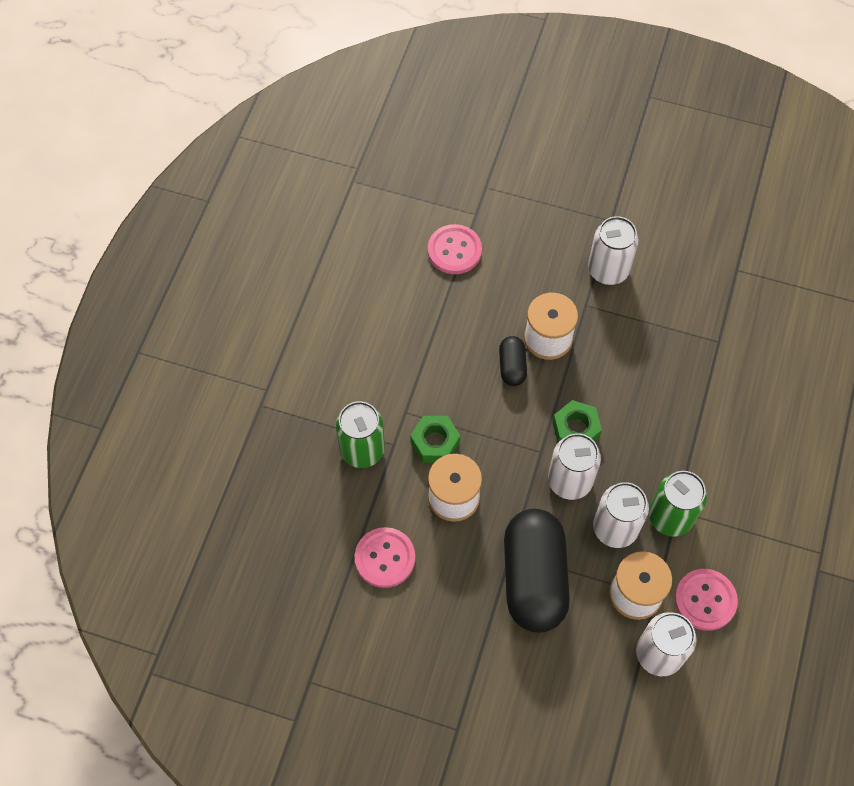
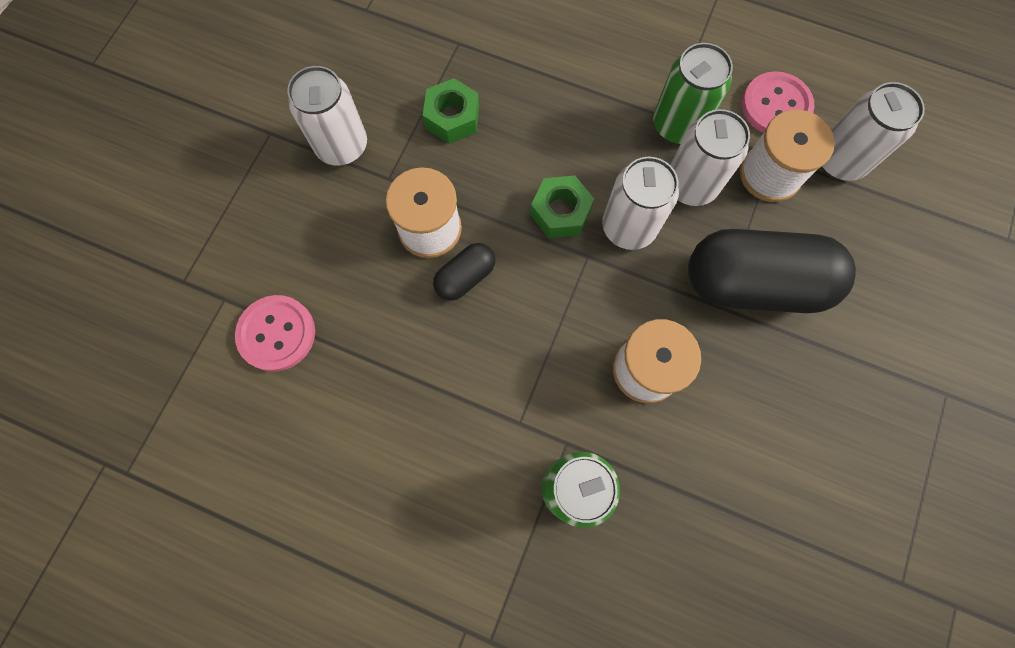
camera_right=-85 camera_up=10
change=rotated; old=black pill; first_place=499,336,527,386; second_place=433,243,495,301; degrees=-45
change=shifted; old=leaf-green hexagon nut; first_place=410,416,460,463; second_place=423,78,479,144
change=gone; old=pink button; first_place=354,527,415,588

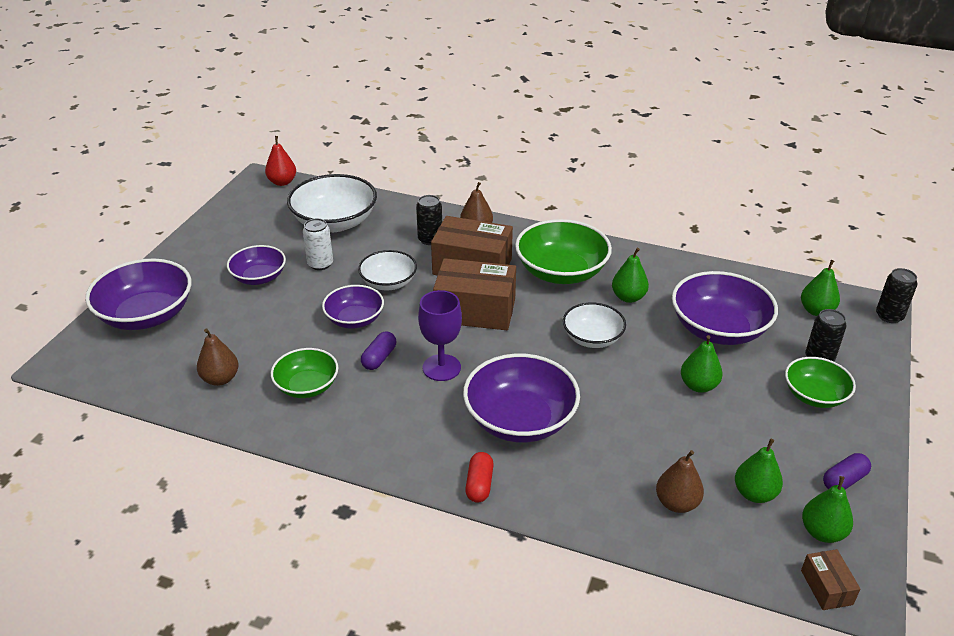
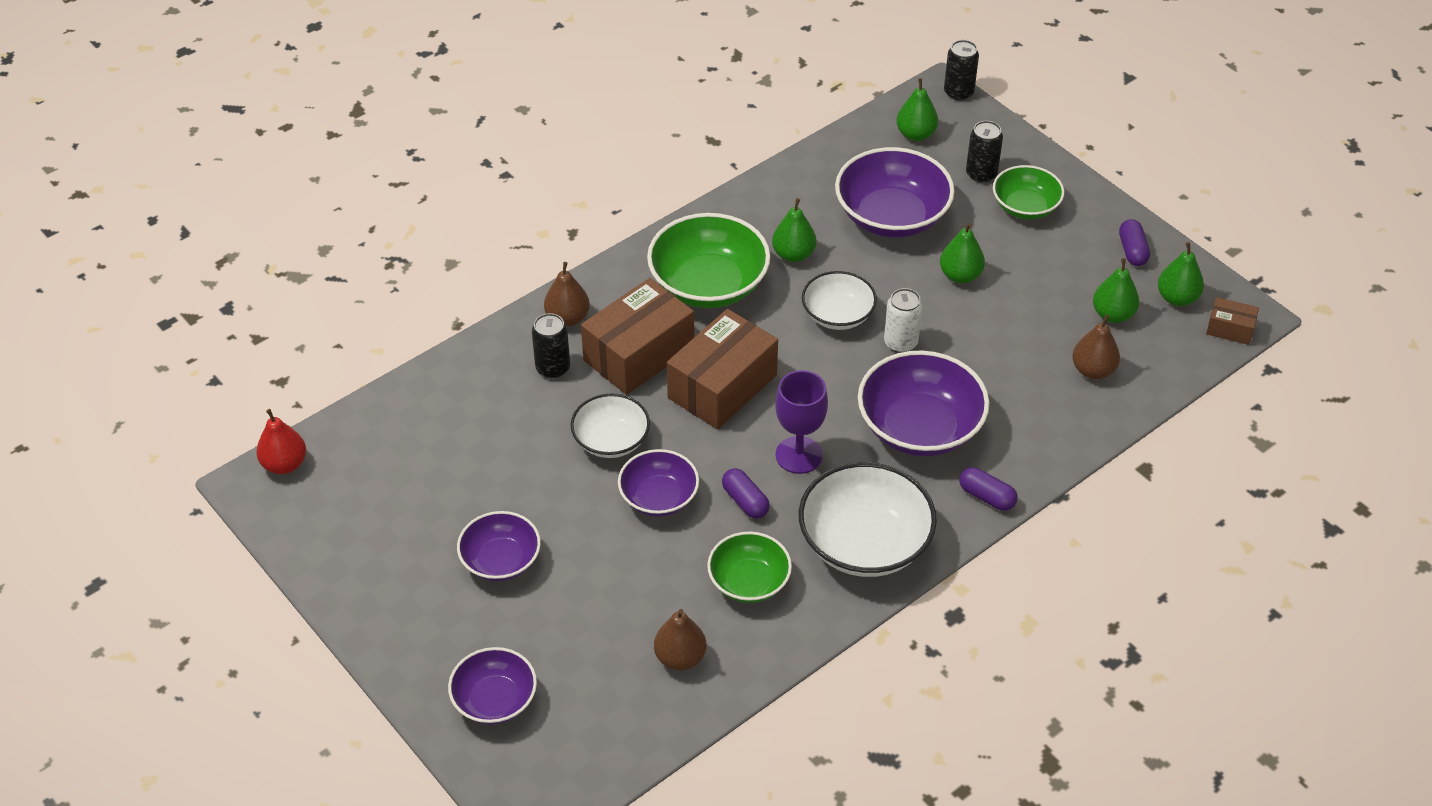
camera_right=-60 camera_up=10
change=shifted; old=pure white deep dish; first_place=287,174,377,232; second_place=799,462,937,577
change=shifted; old=pure white tin; first_place=303,218,333,270; second_place=884,288,923,353
change=scaled; old=purple deep dish; first_place=85,259,192,330; second_place=448,647,537,725; factor=0.61
change=repainted; old=crimson pill; new=purple pill; first_place=465,452,493,503; second_place=959,467,1018,511

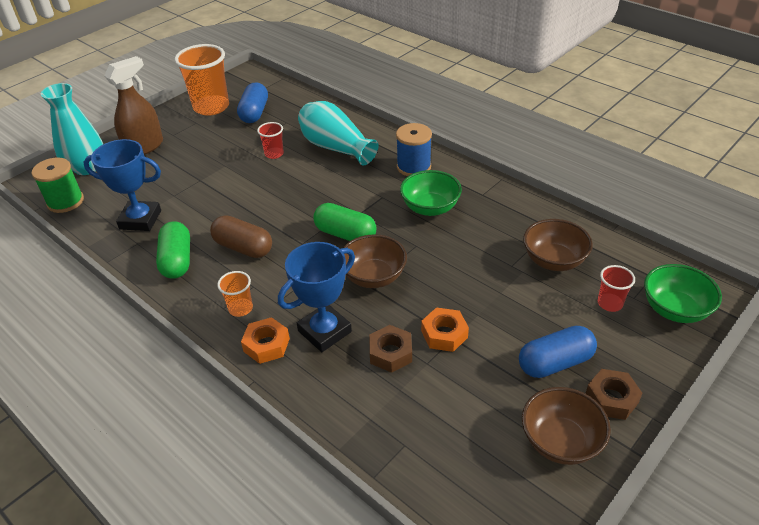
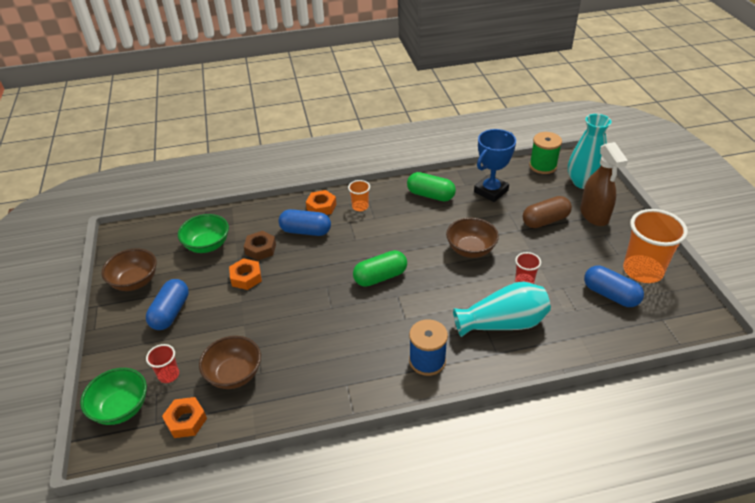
camera_right=125 camera_up=0
change=shifted; old=leaf-green deep dish; first_place=400,170,462,216; second_place=178,214,229,253
change=shifted; old=brown pill; first_place=210,215,272,258; second_place=523,196,572,228
change=shifted; old=brown deep dish; first_place=343,234,407,288; second_place=446,218,499,258
change=swapped; old=blue trophy; new=blue pill; first_place=278,242,355,352; second_place=278,209,331,236
change=gone; old=brown hexagon nut; first_place=585,369,642,420
change=new; new=bright orange hexagon nut; second_place=162,397,207,438

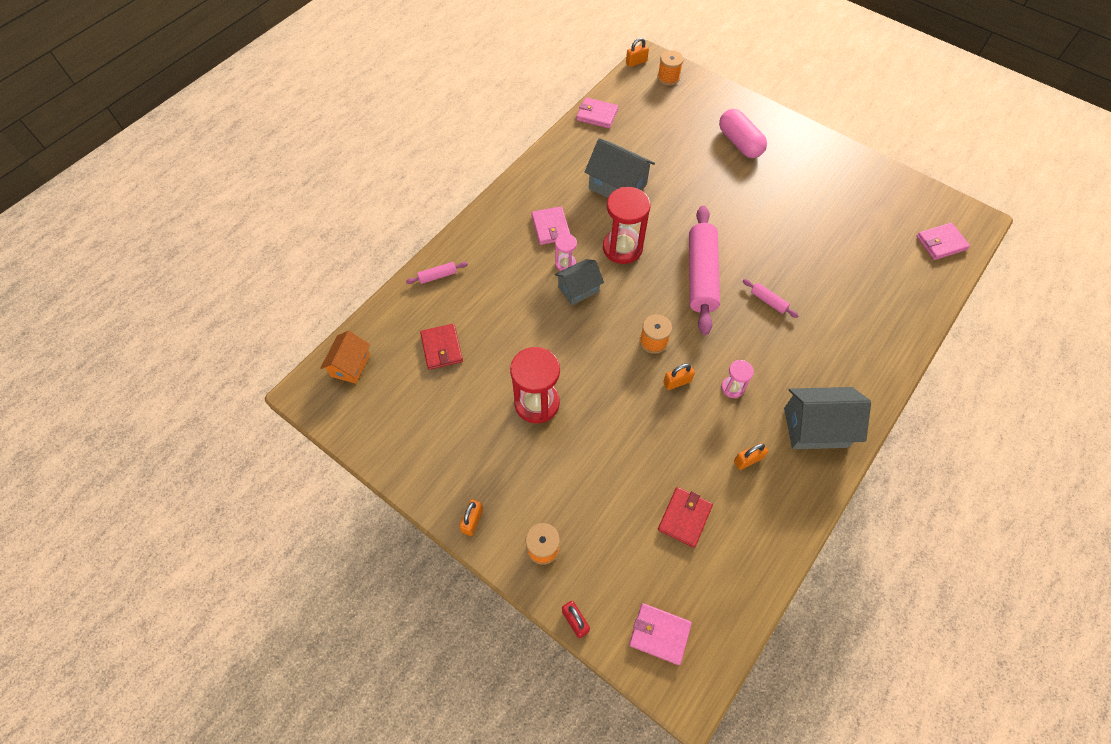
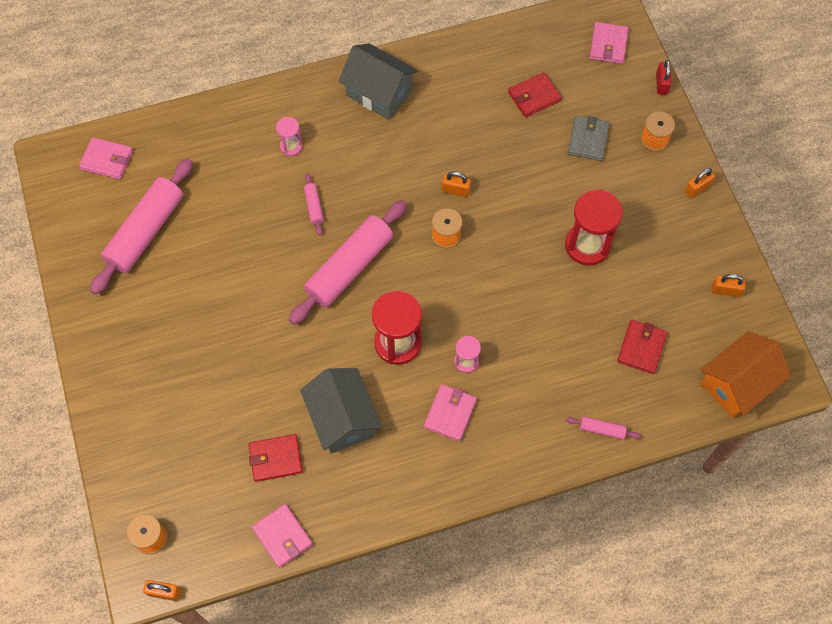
camera_right=-145 camera_up=5
change=gone; old=pink pill; first_place=719,109,767,158
change=gone; old=gray house; first_place=555,259,604,305
change=scaled; old=bright orange house; first_place=321,331,370,384; second_place=700,331,791,418; factor=1.55
change=shifted; old=pink sand timer; first_place=721,360,754,398; second_place=276,117,303,156
change=shifted; old=bright orange small lock; first_place=734,443,768,470; second_place=712,274,746,297
change=rotated; old=pink wallet; first_place=629,603,692,665; second_place=589,22,629,64; degrees=45
change=new; new=gray wallet; second_place=568,116,610,161
change=new; new=pink rolling pin; second_place=90,158,193,295
change=new; new=crimson wallet; second_place=249,434,303,482

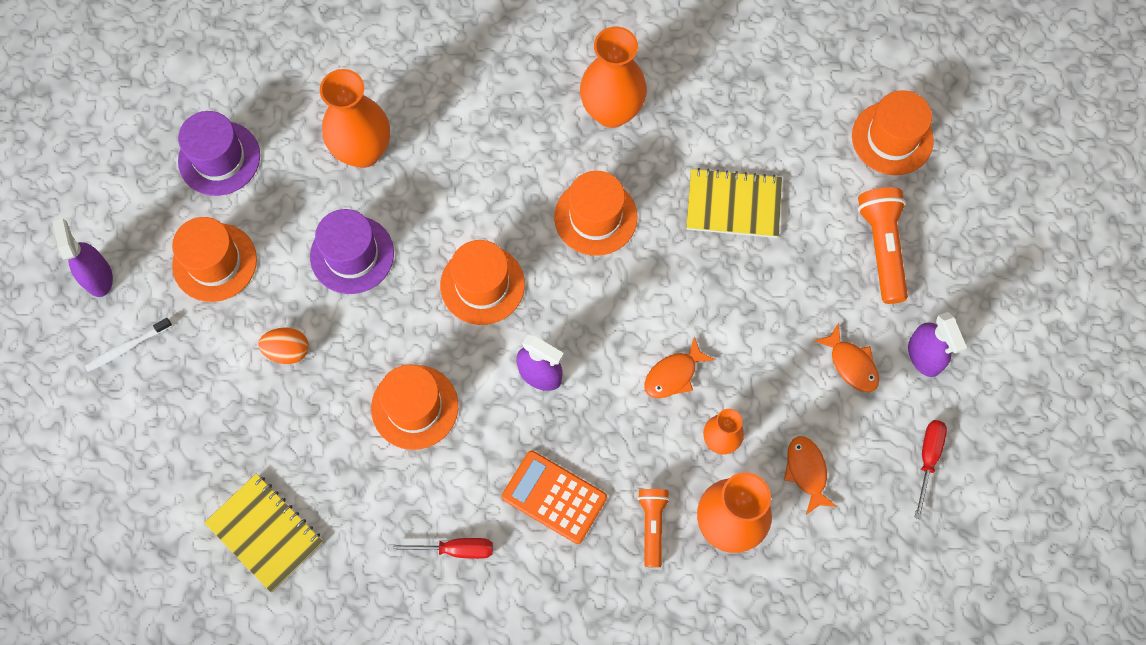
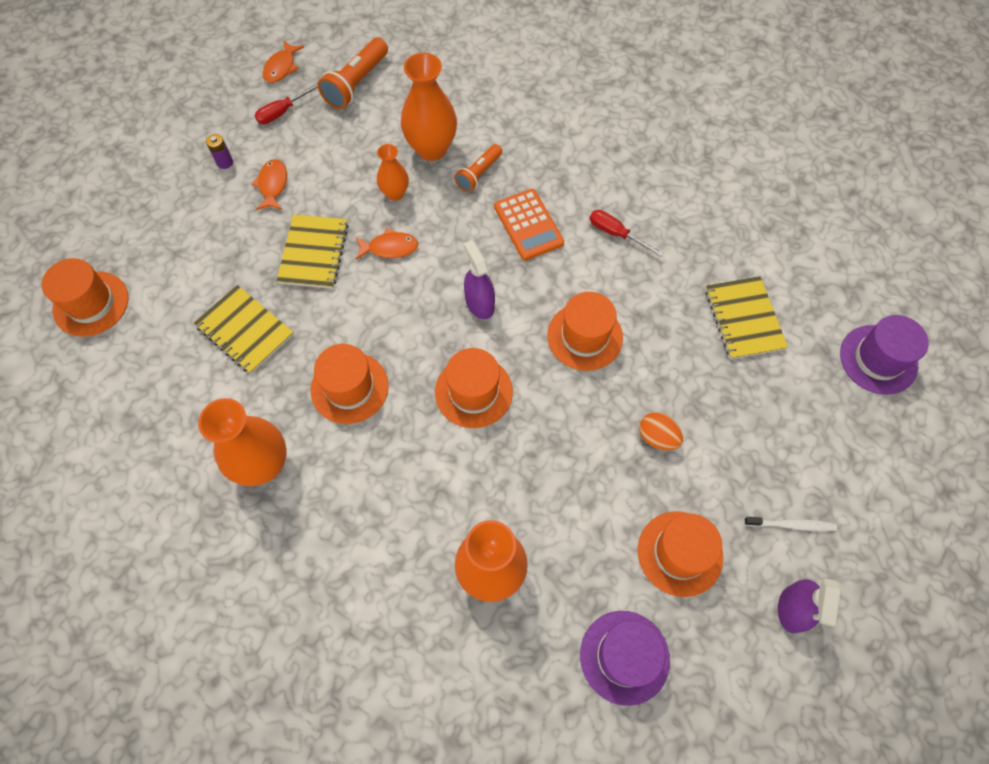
camera_right=-145 camera_up=-5
change=shifted; old=bright orange pocket torch; first_place=858,187,908,304; second_place=317,37,388,109
change=shifted; old=purple top hat; first_place=310,209,394,294; second_place=840,315,929,395
change=swapped; old=purple spray bottle; new=purple power cell; first_place=908,312,967,377; second_place=206,134,233,169
change=shifted; old=bright orange fish figure; first_place=784,436,837,515; second_place=263,40,304,83
change=new; new=yellow exercise book; second_place=276,214,348,289

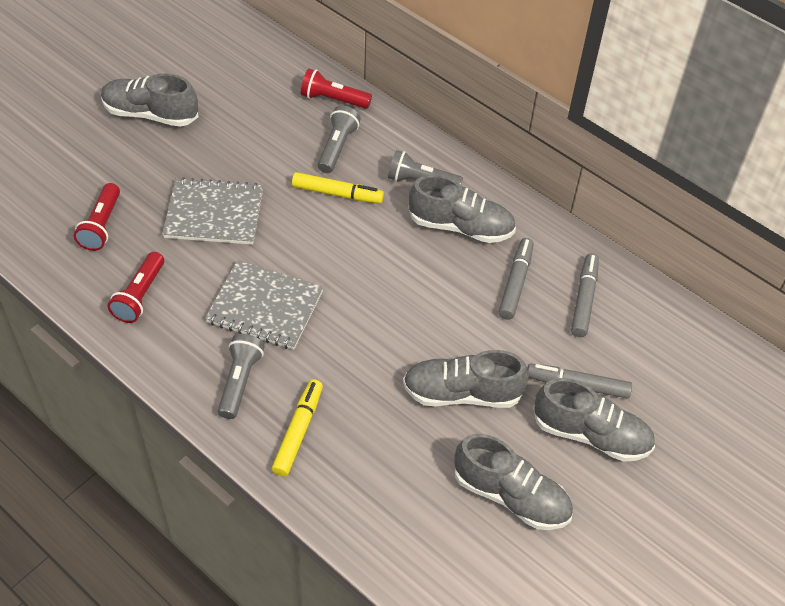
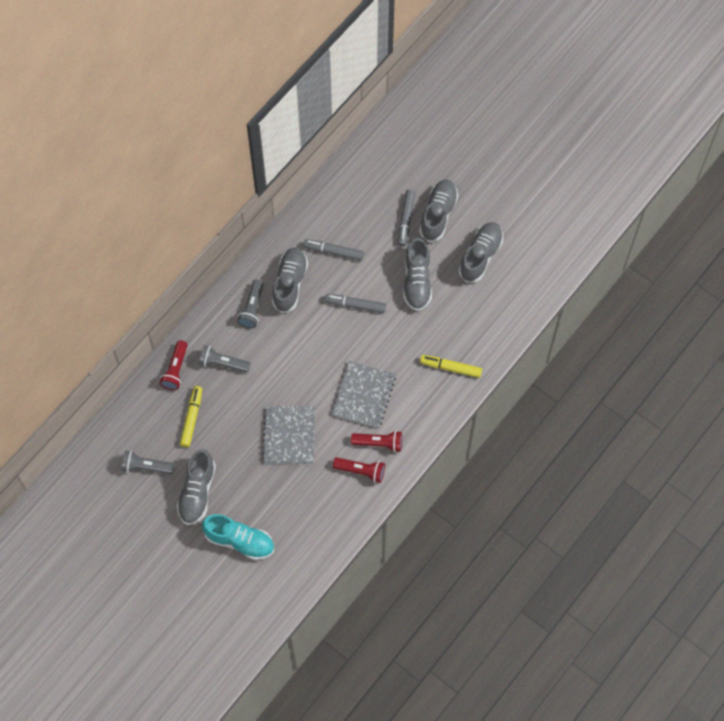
camera_right=-90 camera_up=15
change=shifted; old=yellow marker pen; first_place=292,172,384,204; second_place=180,386,202,447
change=shifted; old=crimson pocket torch; first_place=74,183,120,251; second_place=351,431,402,452
change=shifted; old=gray marker pen; first_place=571,253,599,337; second_place=325,294,386,313
change=shifted; old=gray pocket torch; first_place=218,334,265,419; second_place=122,451,174,474
change=new; new=teal lace-up shoe; second_place=202,514,274,560

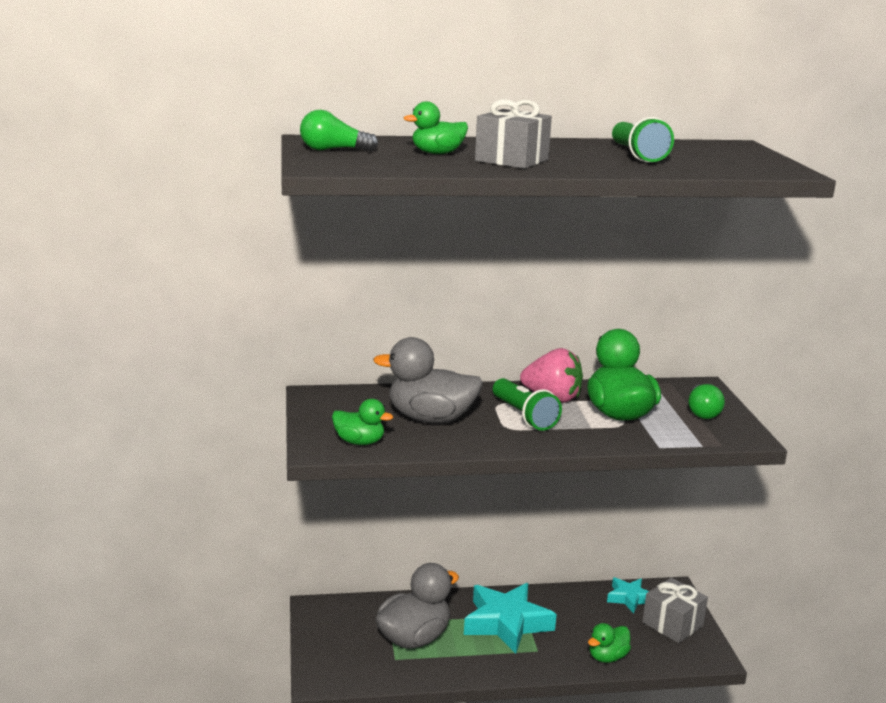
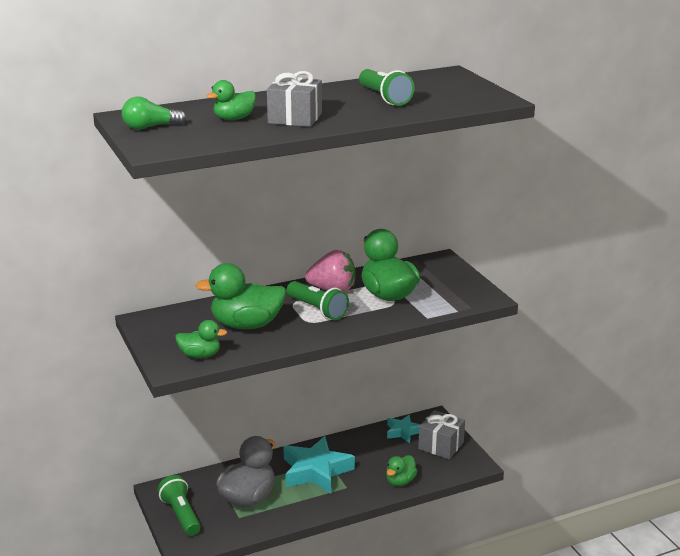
camera_right=-15 camera_up=5
change=repainted; old=gray rubber duck; new=leaf-green rubber duck; first_place=373,337,483,424; second_place=195,263,287,329
change=gone; old=leaf-green light bulb; first_place=689,384,725,419
change=new; new=leaf-green pocket torch; second_place=158,475,201,536

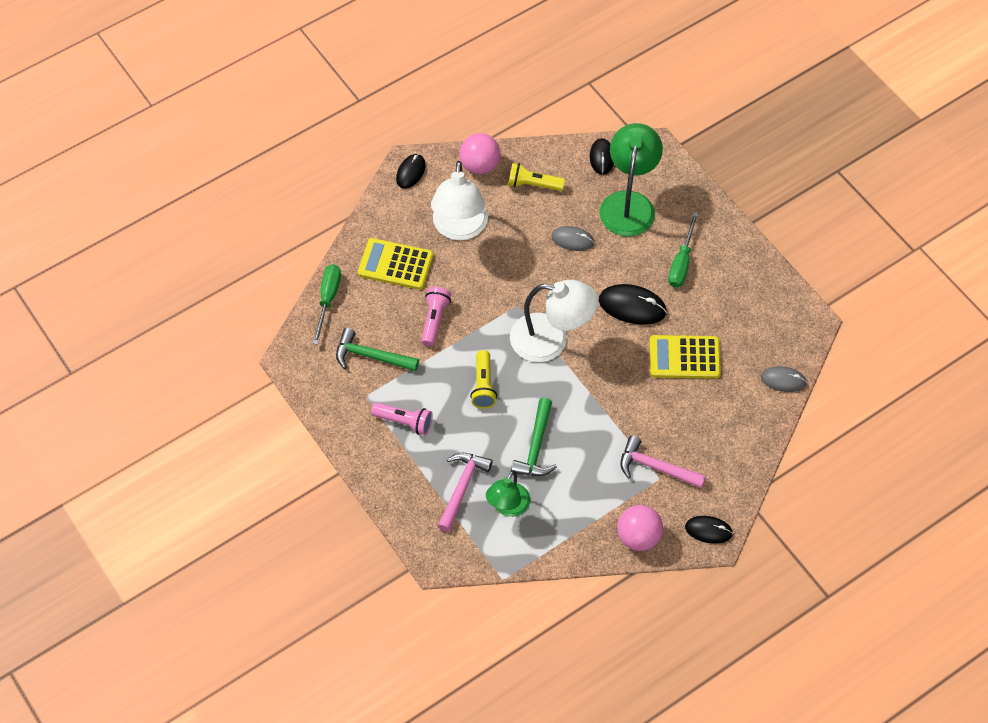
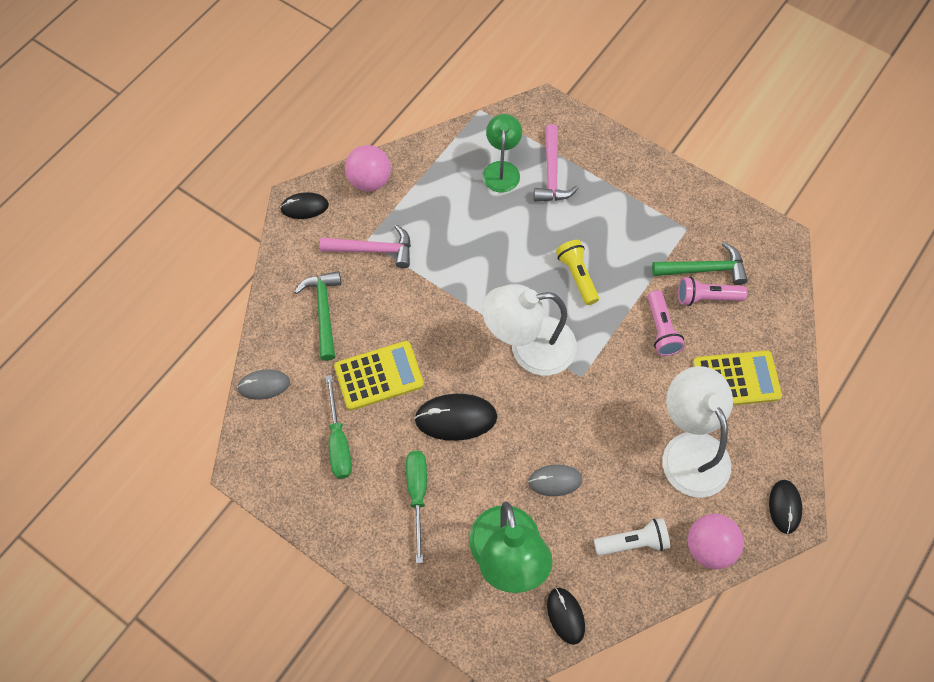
camera_right=160 camera_up=5
change=repainted; old=yellow pocket torch; new=pure white pocket torch; first_place=508,163,565,191; second_place=594,518,670,556
change=shifted; old=leaf-green flat screwdriver; first_place=313,264,341,345; second_place=326,375,352,479
change=shifted; old=leaf-green claw hammer; first_place=511,398,557,476; second_place=294,271,341,361
change=shifted; old=pink pocket torch; first_place=371,402,433,435; second_place=678,276,747,306

